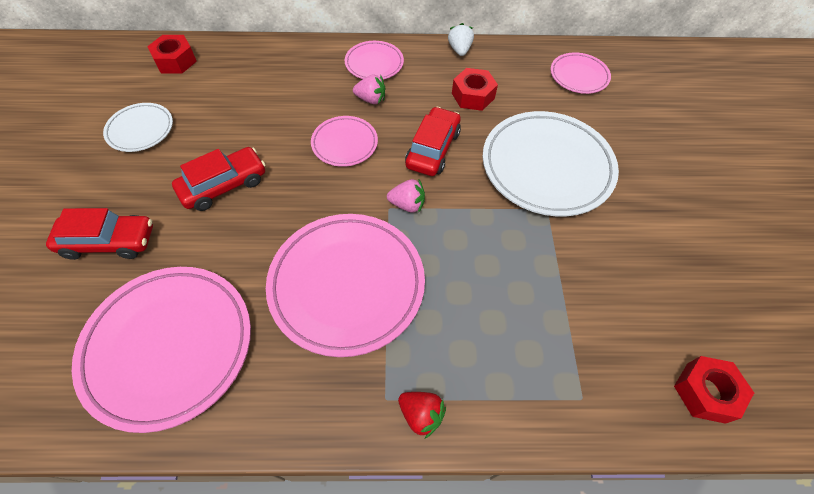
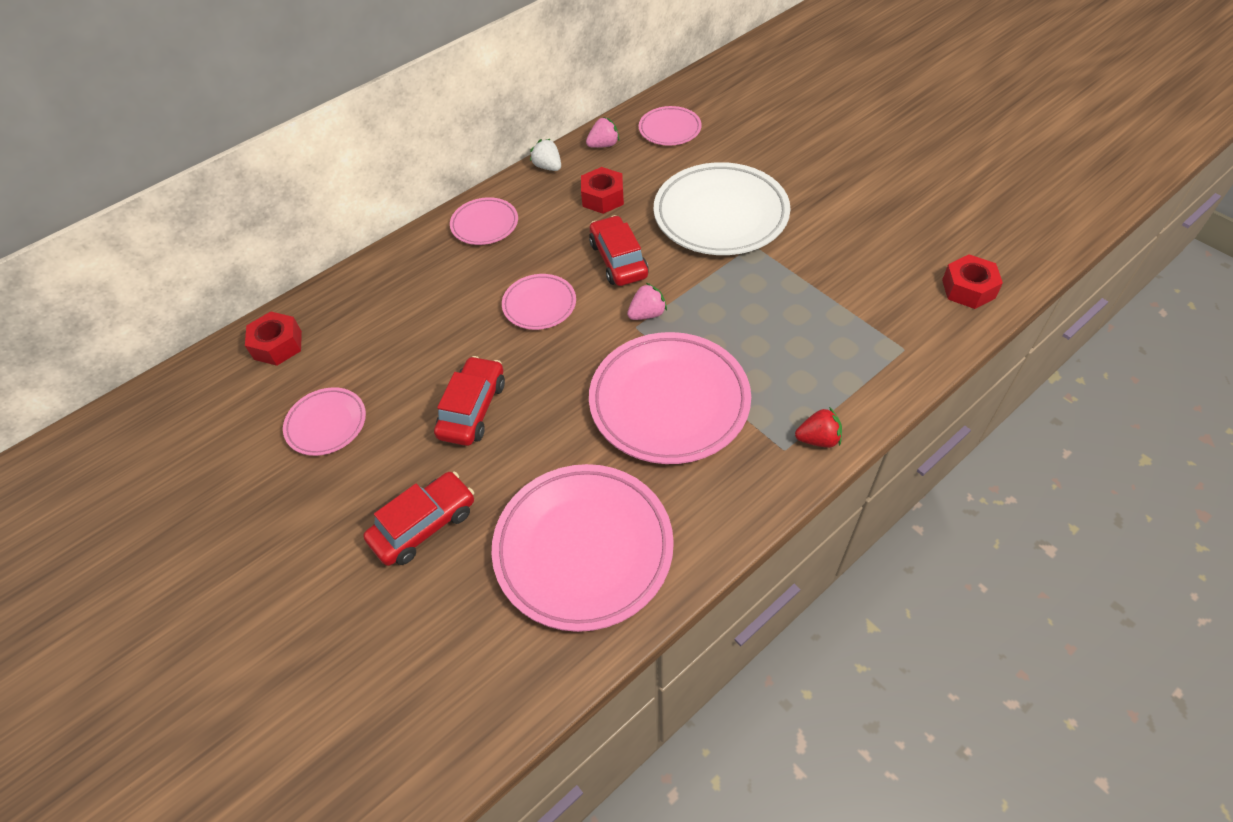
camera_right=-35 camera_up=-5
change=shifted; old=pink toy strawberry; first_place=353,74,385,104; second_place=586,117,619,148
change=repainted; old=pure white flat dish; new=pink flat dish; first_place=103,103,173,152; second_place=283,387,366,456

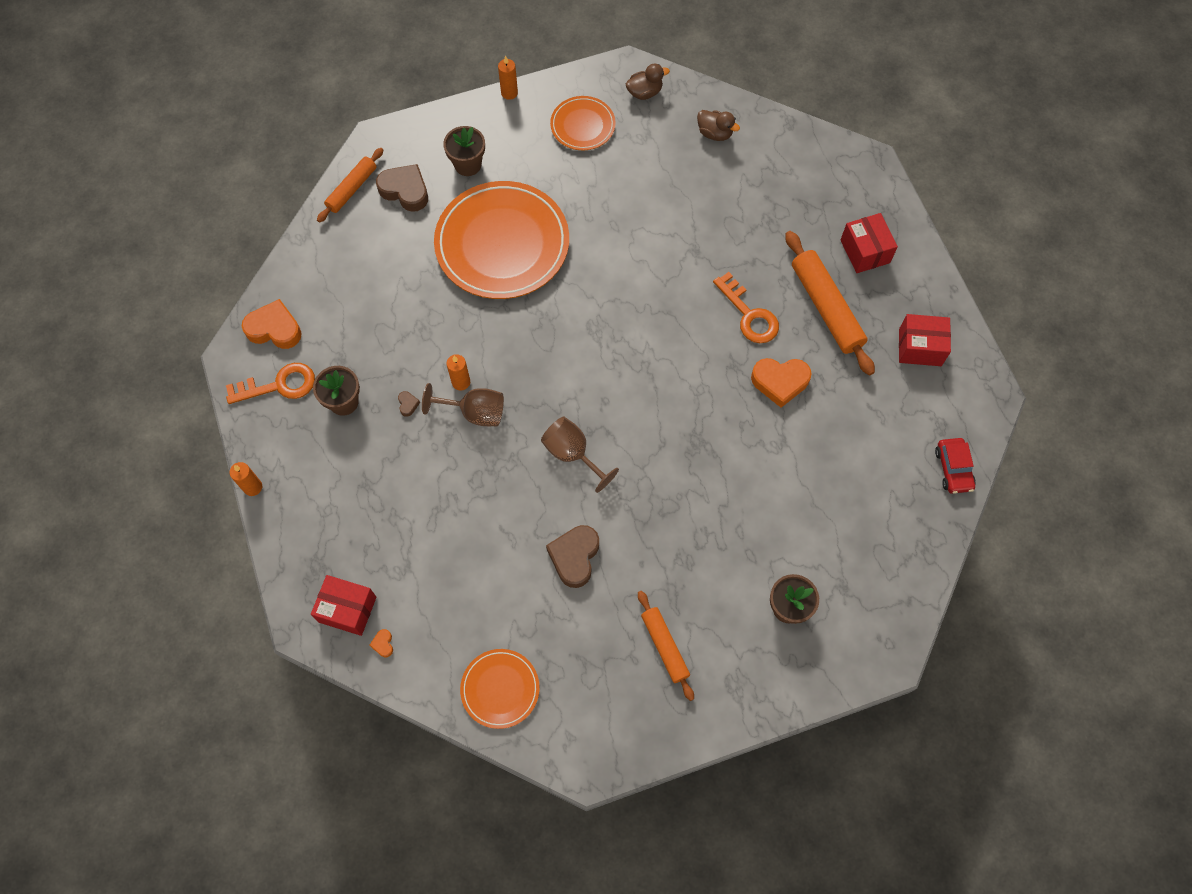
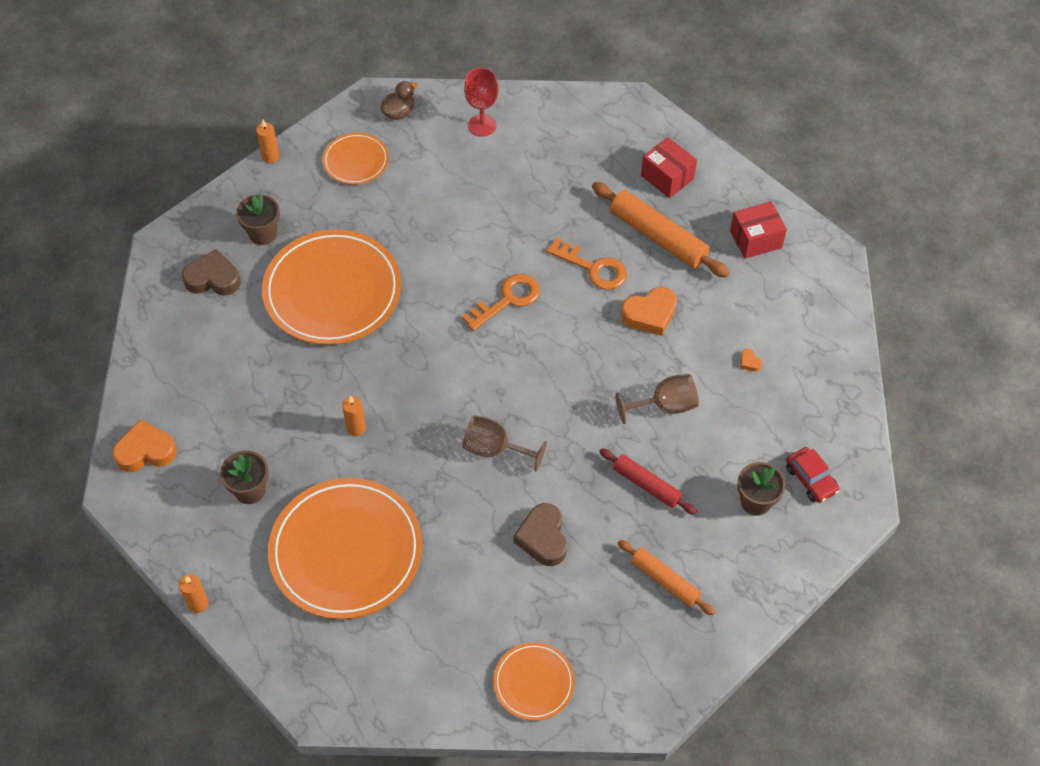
camera_right=-25 camera_up=-10
change=swapped; old=brown rubber duck; new=crimson chalice; first_place=697,110,740,141; second_place=464,68,499,137
change=gone; old=bright orange rolling pin; first_place=317,148,383,223
change=shifted; old=bright orange latchkey; first_place=226,363,315,404; second_place=462,274,540,331
change=shifted; old=brown chalice; first_place=422,383,504,426; second_place=615,374,698,424
change=gone; old=brown heart shape; first_place=398,391,420,417
change=shifted; old=crimson toy car; first_place=935,438,976,494; second_place=786,447,839,503
change=gone; old=crimson box; first_place=311,575,377,636
change=shifted; old=bright orange heart shape; first_place=369,629,393,657; second_place=740,349,762,371
change=new; new=crimson rolling pin; second_place=599,448,697,515
change=new; new=bright orange flat dish; second_place=268,478,422,619

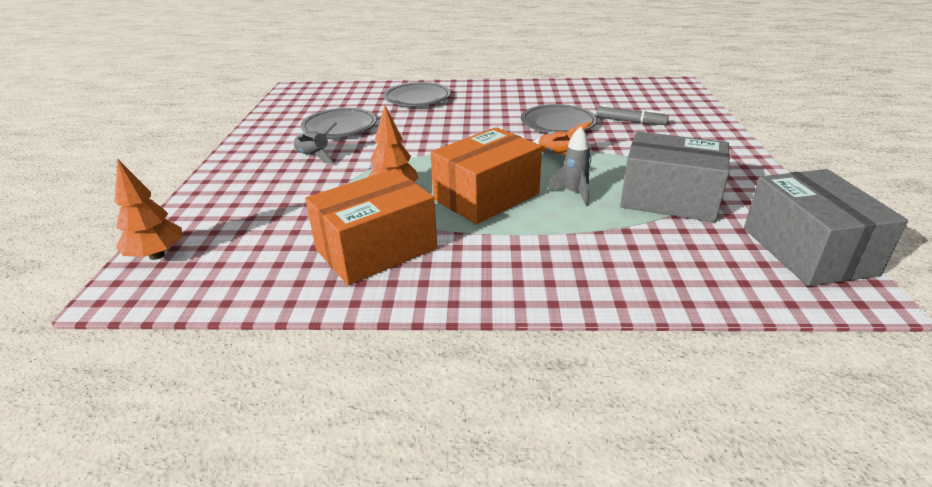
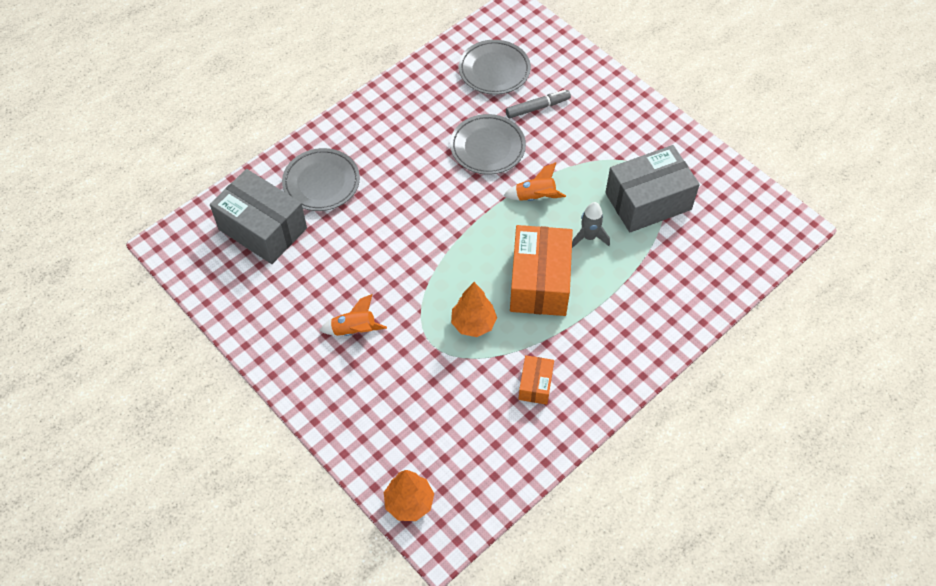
camera_right=-45 camera_up=25
change=shifted; old=gray flat dish; first_place=301,108,377,138; second_place=459,40,531,95
change=repainted; old=gray spaceship; new=bright orange spaceship; first_place=292,122,337,163; second_place=319,294,387,336
change=scaled; old=bright orange box; first_place=305,169,437,285; second_place=518,355,554,405; factor=0.5
change=shifted; old=gray box; first_place=744,169,908,286; second_place=210,169,307,264

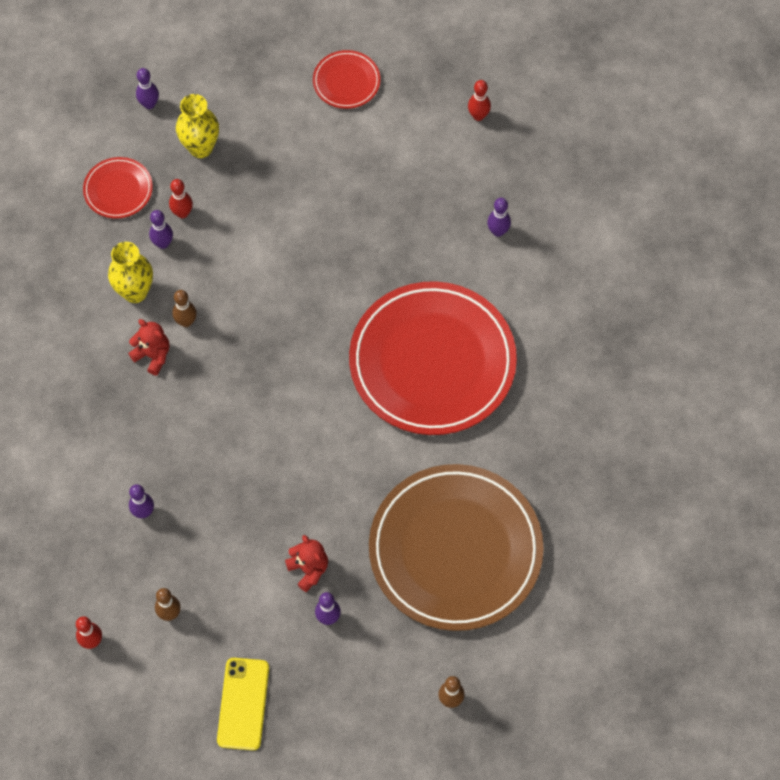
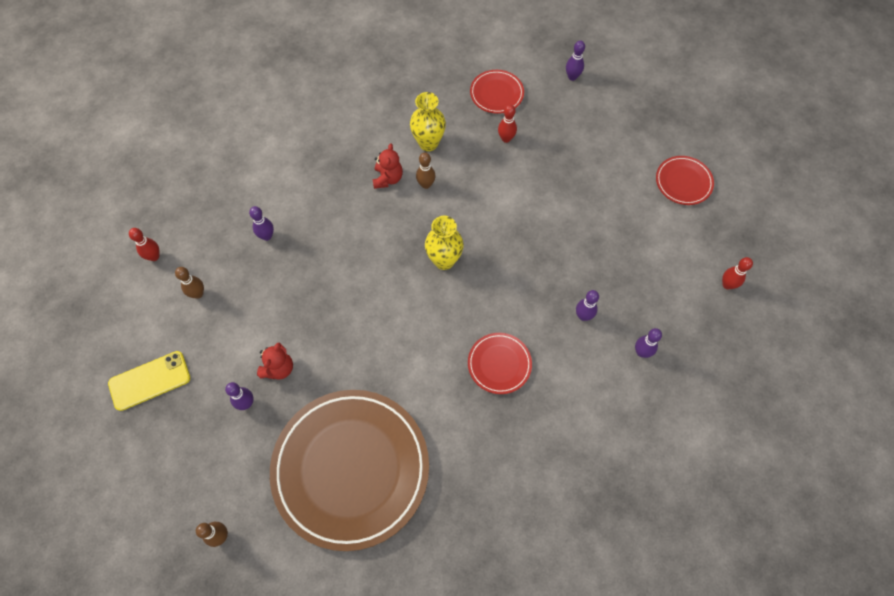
camera_right=60 camera_up=0
change=shifted; old=yellow tall vase; first_place=176,94,219,158; second_place=425,216,464,270
change=shifted; old=purple skittle; first_place=149,210,173,249; second_place=576,290,599,321
change=scaled; old=crimson flat dish; first_place=349,281,517,435; second_place=468,333,532,394; factor=0.43

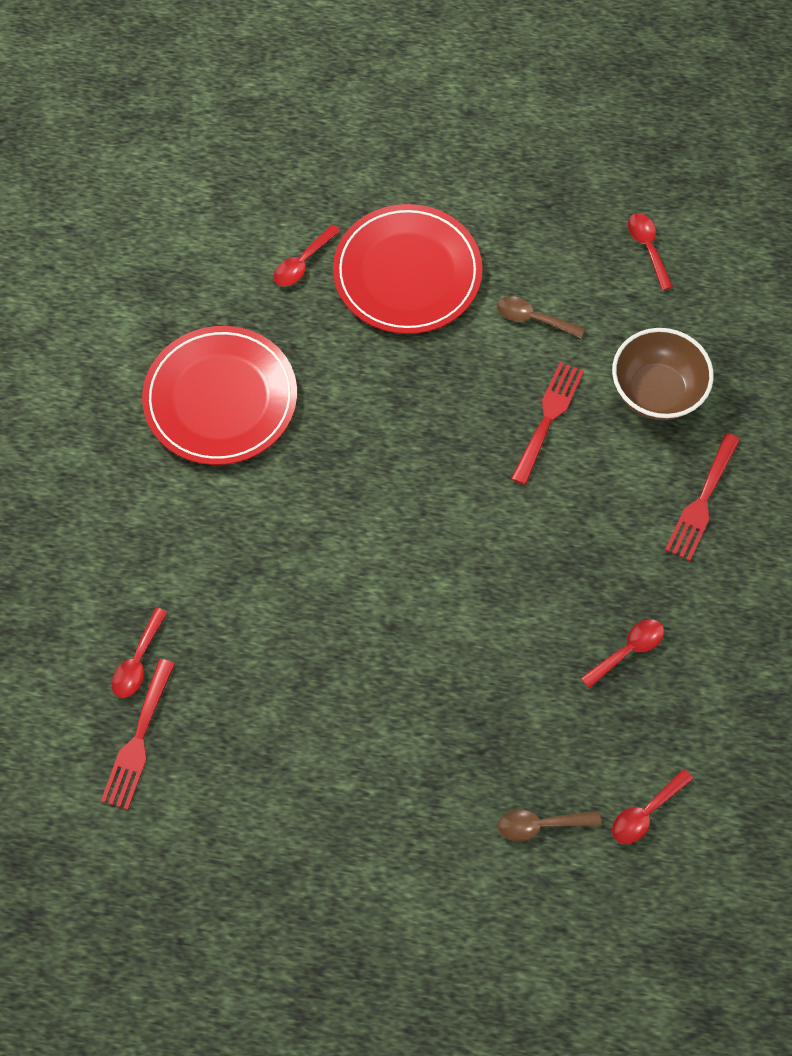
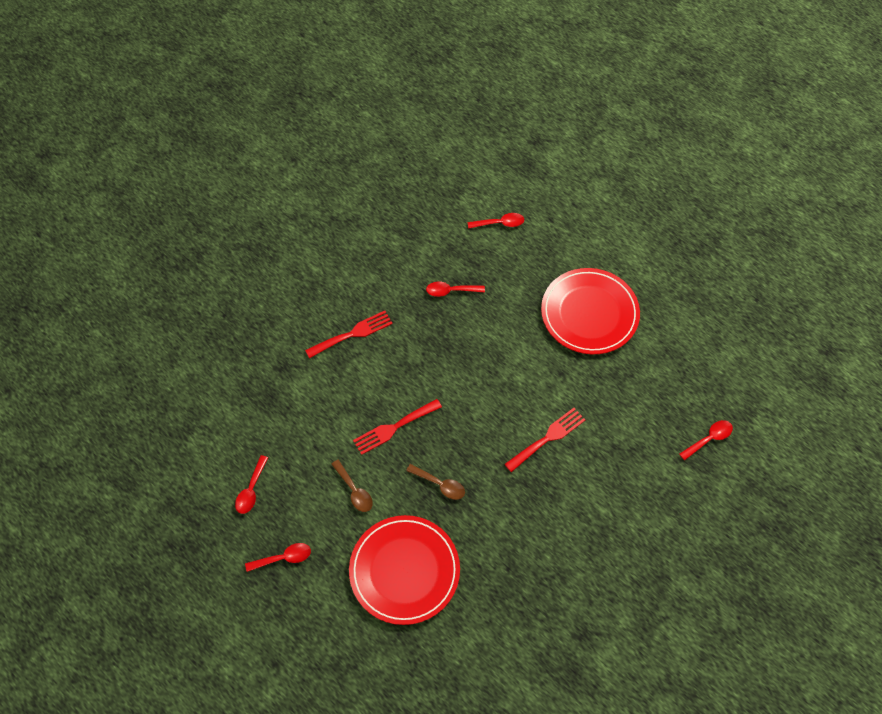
camera_right=-145 camera_up=-5
change=shifted; old=crimson spoon; first_place=274,225,340,286; second_place=245,543,311,572
change=shifted; old=crimson flat dish; first_place=142,326,297,465; second_place=541,268,640,354
change=gone; old=brown deep dish; first_place=612,328,714,420
change=shifted; old=crimson dinner fork; first_place=101,659,175,810; second_place=504,408,585,472
change=shifted; old=brown spoon; first_place=498,810,601,841; second_place=406,464,465,500

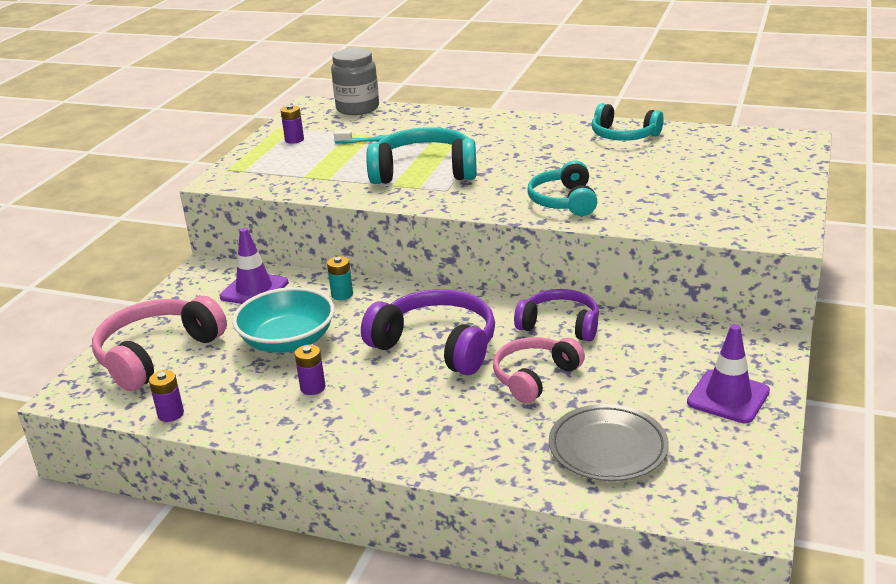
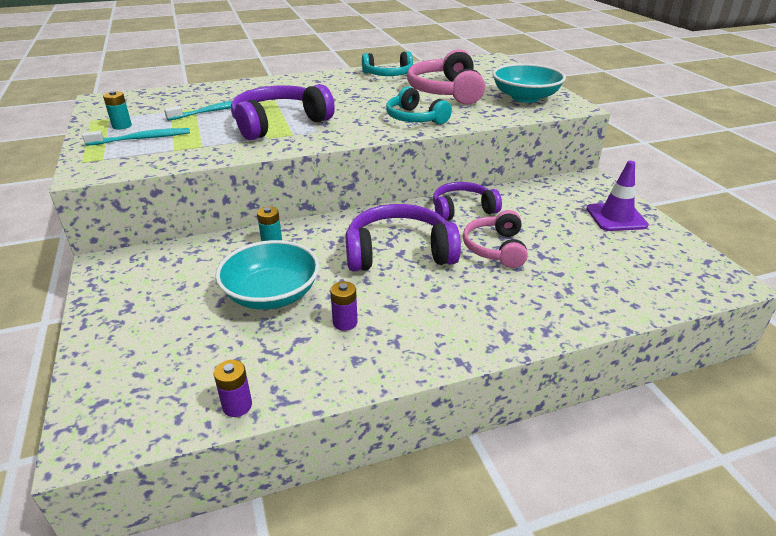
camera_right=-40 camera_up=5
change=gone; old=gray preserve jar; first_place=331,48,379,115
change=repainted; old=purple power cell; new=teal power cell; first_place=280,105,304,144; second_place=103,91,132,129
change=repainted; old=teal headphones; new=purple headphones; first_place=366,127,477,184; second_place=231,84,335,140
change=gone; old=purple safety cone; first_place=220,228,289,304
change=shifted; old=pink headphones; first_place=92,296,227,391; second_place=407,49,485,105
change=gone; old=gray flat dish; first_place=549,404,669,481
change=new; new=teal deep dish; second_place=493,64,566,103
change=new; new=teal dental brush; second_place=82,128,190,146

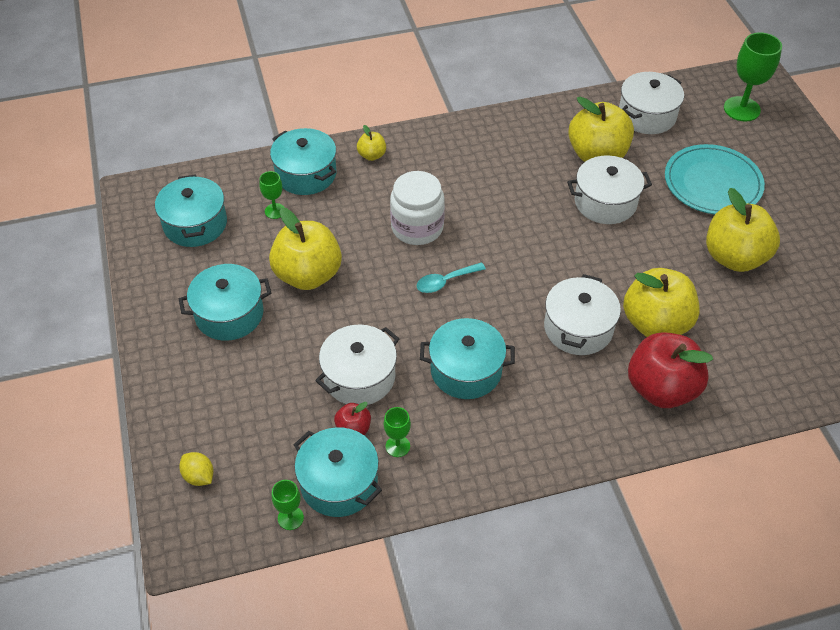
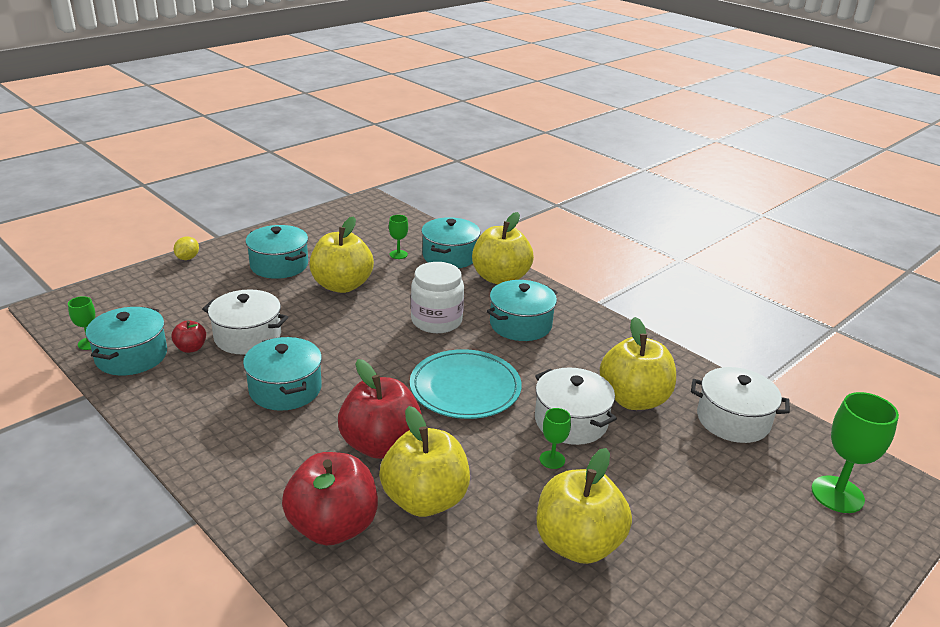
camera_right=60 camera_up=-20
change=scaled; old=yellow apple; first_place=357,125,386,161; second_place=472,212,534,284; factor=2.16
change=shifted; old=teal flat dish; first_place=665,144,765,215; second_place=410,349,522,419
change=shifted; old=teal pot; first_place=155,174,227,247; second_place=487,280,558,341
change=gone; old=teal spoon; first_place=417,262,486,293
change=swapped; old=pure white pot; new=crimson apple; first_place=544,274,621,355; second_place=338,359,422,459
change=shifted; old=leaf-green chalice; first_place=384,407,411,457; second_place=540,408,571,469
change=shifted; old=yellow citrus fruit; first_place=179,452,214,486; second_place=174,237,199,260

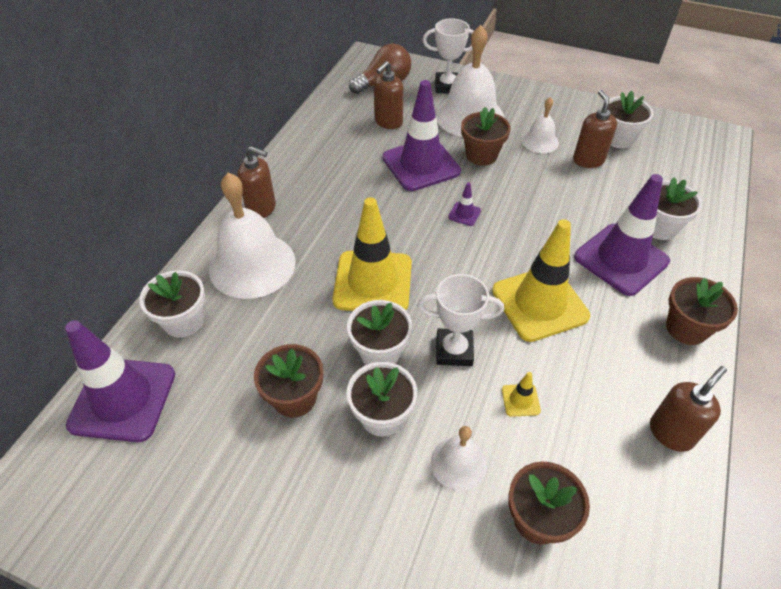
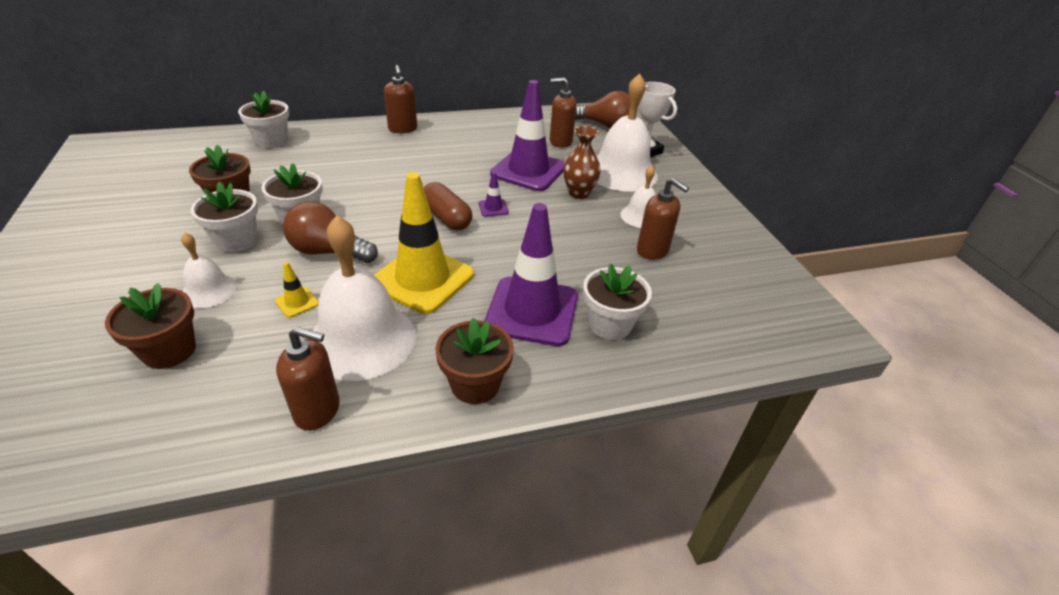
camera_right=50 camera_up=-10
change=rotated; old=brown soap dispenser; first_place=573,90,617,168; second_place=637,178,689,260; degrees=90
change=gone; old=pure white flower pot; first_place=608,91,653,148
change=swapped; old=brown flower pot; new=brown tall vase; first_place=461,107,511,166; second_place=563,126,601,199
change=shifted; old=pure white bell; first_place=209,173,296,299; second_place=313,215,416,381
change=gone; old=yellow safety cone; first_place=333,197,412,311
change=swapped; old=pure white trophy; new=brown light bulb; first_place=417,274,504,366; second_place=283,201,378,263
change=gone; old=purple safety cone; first_place=65,320,175,442
change=new; new=brown pill; second_place=424,182,472,230

